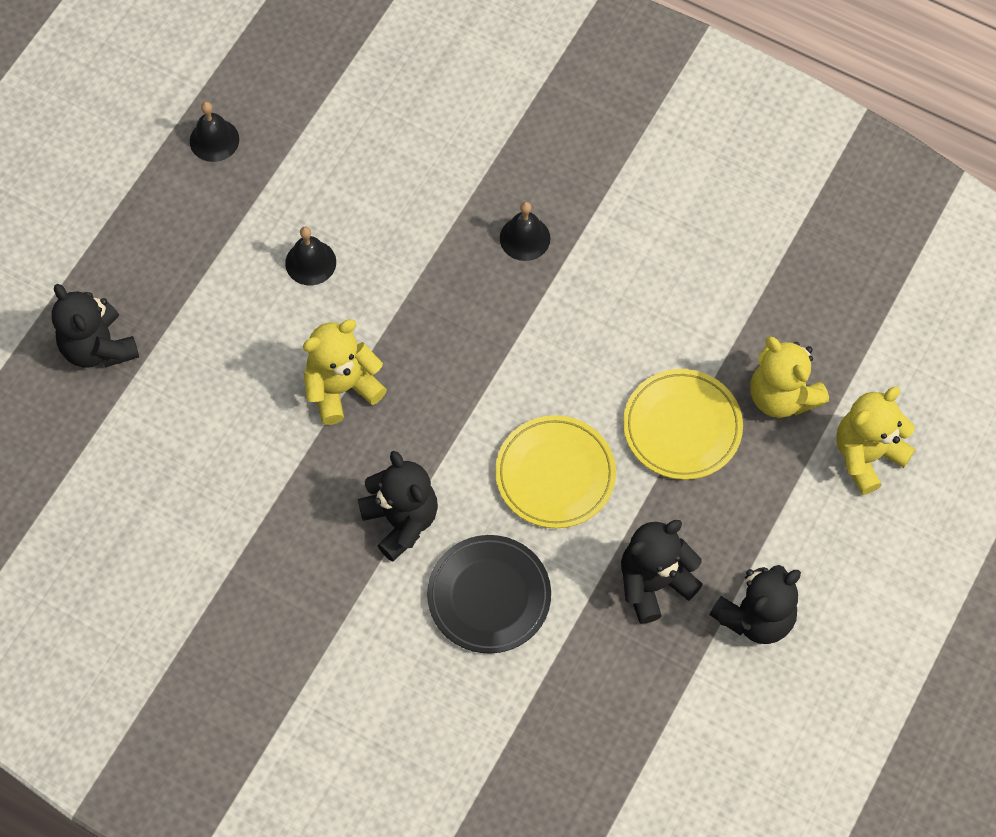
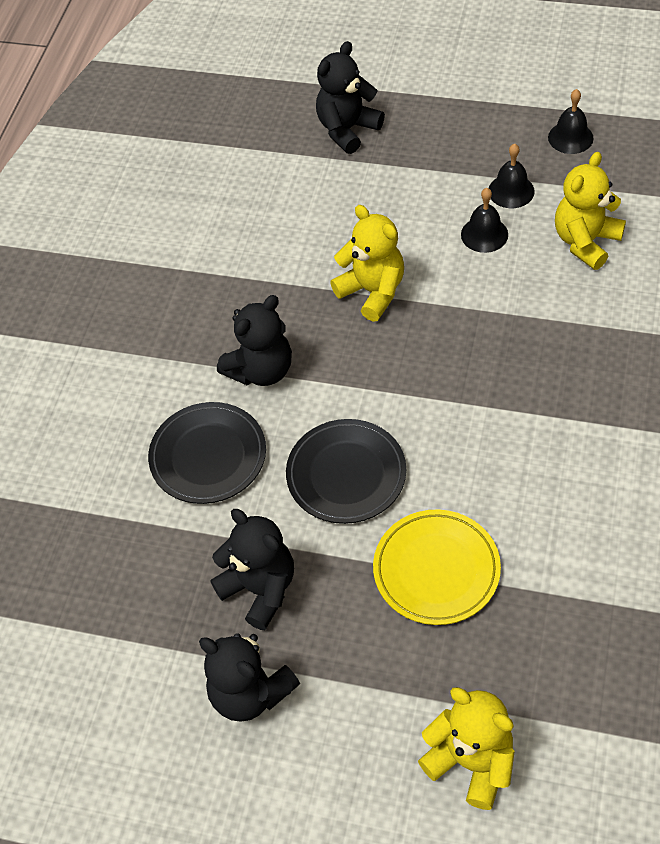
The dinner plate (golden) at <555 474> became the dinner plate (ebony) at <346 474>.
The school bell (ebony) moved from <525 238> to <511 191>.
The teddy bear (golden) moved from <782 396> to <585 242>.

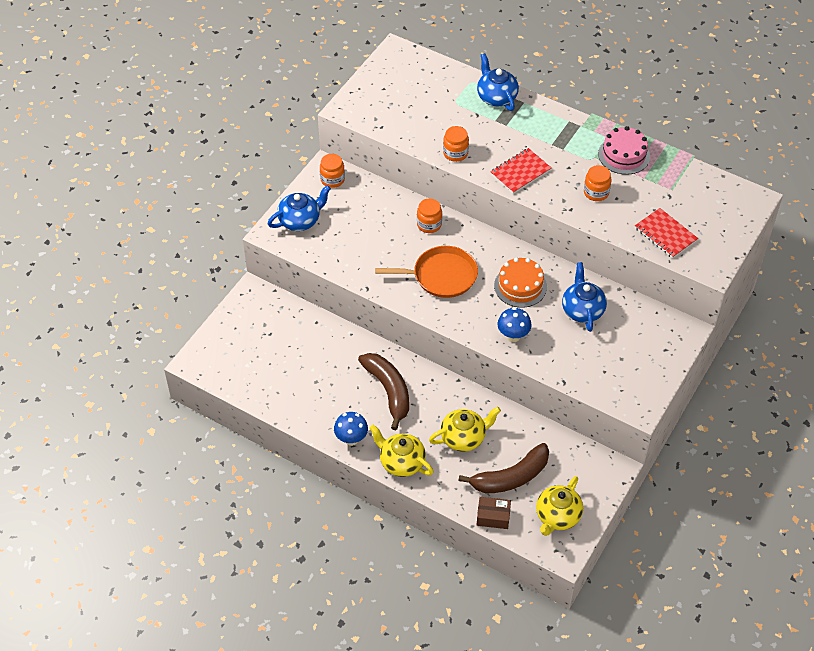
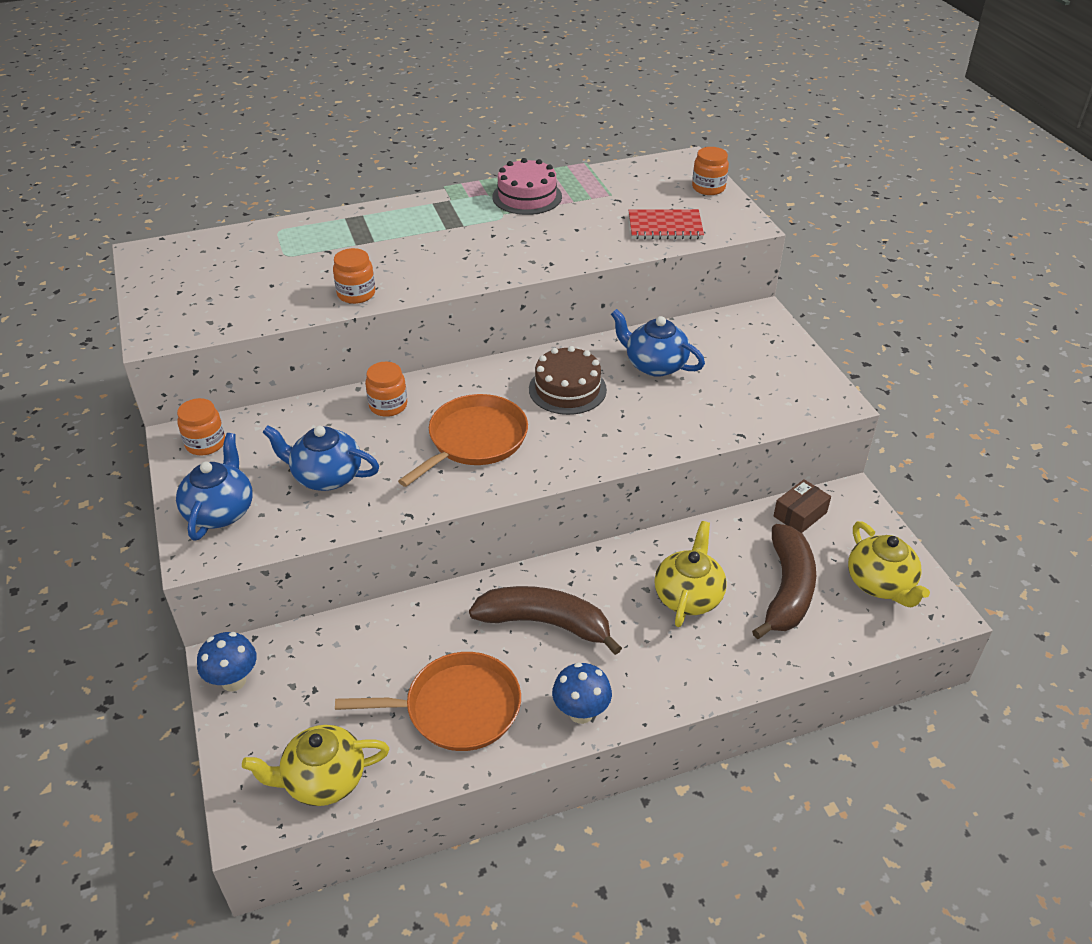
The teapot (golden) moved from <401 462> to <323 780>.
The teapot (cobalt) moved from <496 97> to <326 476>.
The package (russet) moved from <493 517> to <800 514>.
The exercise book (red) at <520 172> disappeared.
The layer cake (orange-coloured) at <520 286> became the layer cake (russet) at <567 389>.
The toadstool (cobalt) moved from <513 336> to <234 681>.
The jam jar (orange-coloured) moved from <596 192> to <708 188>.
The frying pan (orange-coloured) at <457 708> appeared.

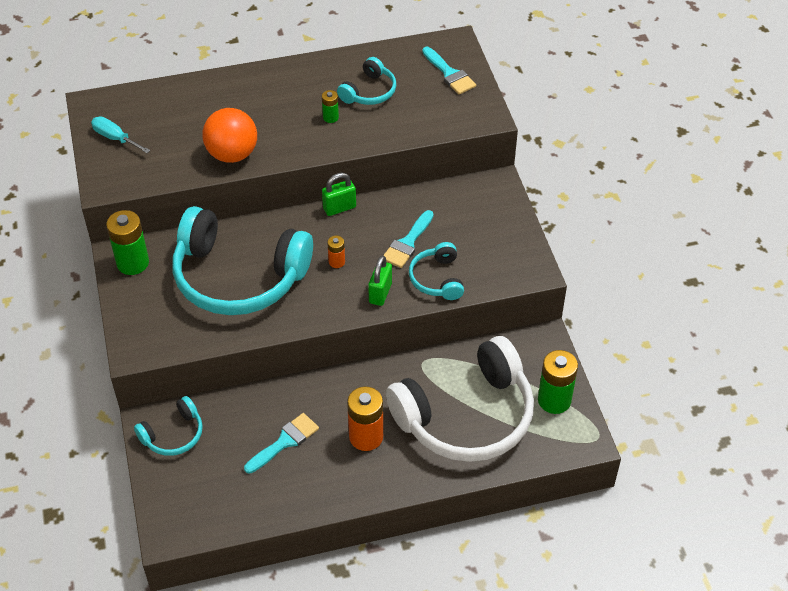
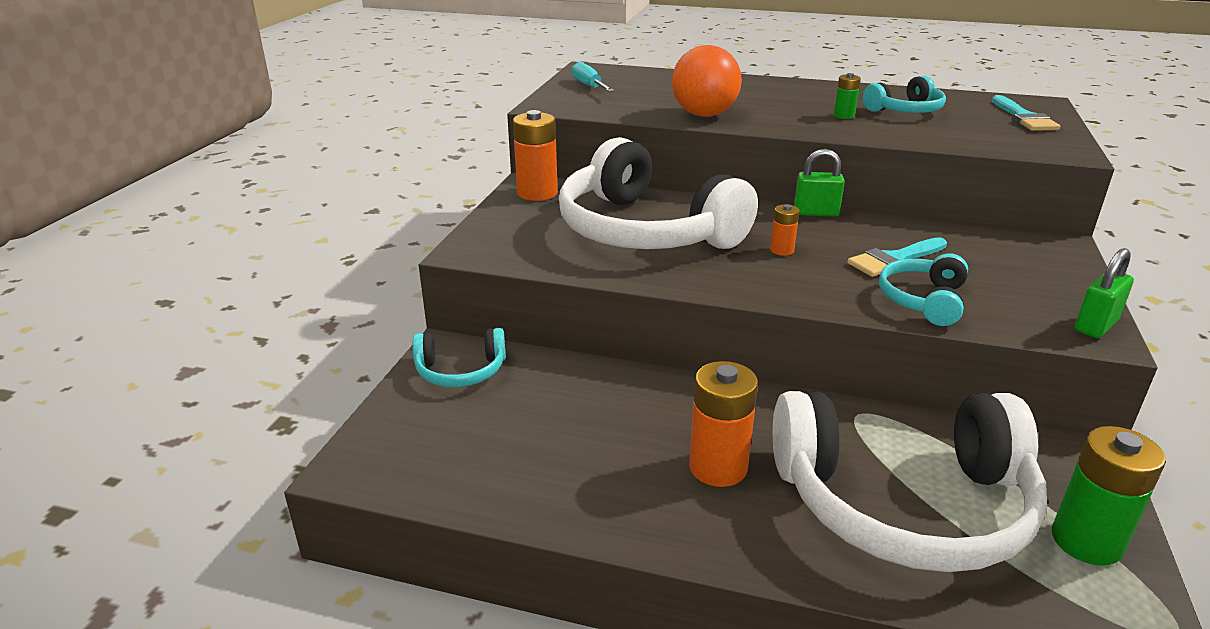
The power cell (green) at <132 263> became the power cell (orange-coloured) at <537 193>.
The headset (aqua) at <238 277> became the headset (white) at <645 230>.
The brush (aqua) at <285 442> disappeared.
The small lock (green) moved from <380 293> to <1095 326>.

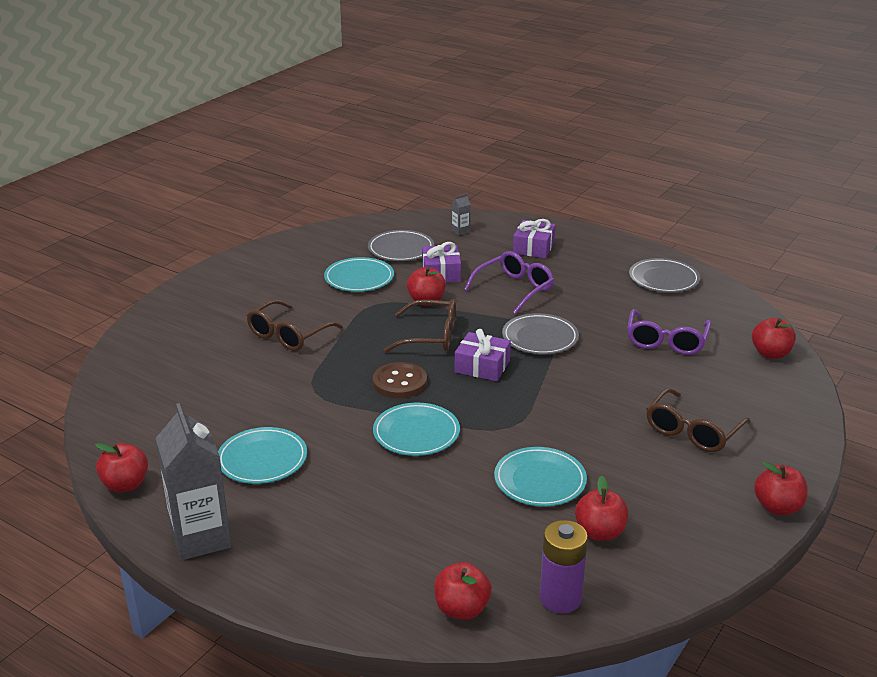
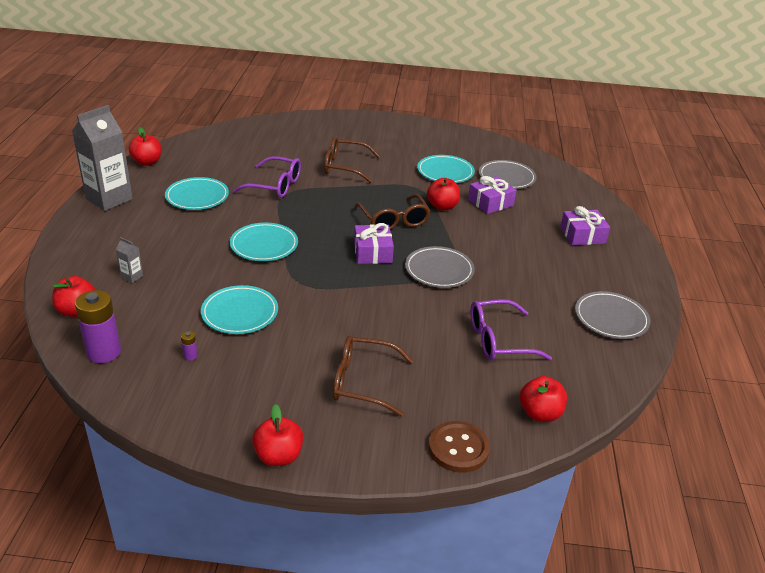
The sewing button (russet) moved from <400 382> to <458 448>.
The milk carton (ash-grey) moved from <460 231> to <132 277>.
The spectacles (royal purple) moved from <514 289> to <275 185>.
The toy apple (red) at <600 532> was replaced by the power cell (royal purple) at <190 356>.

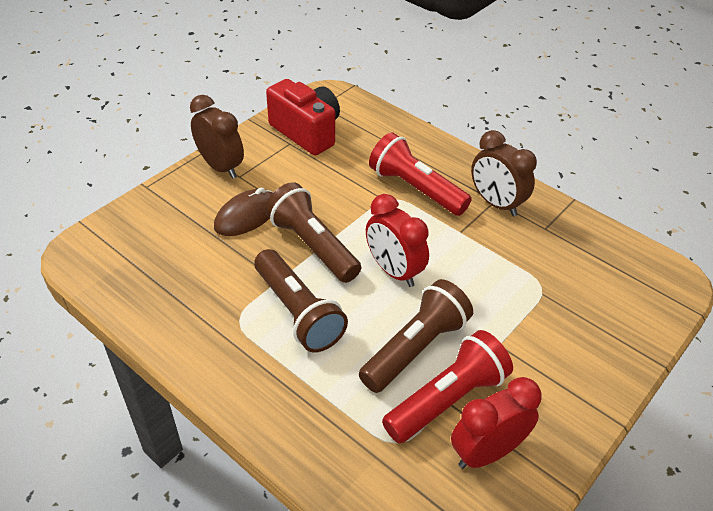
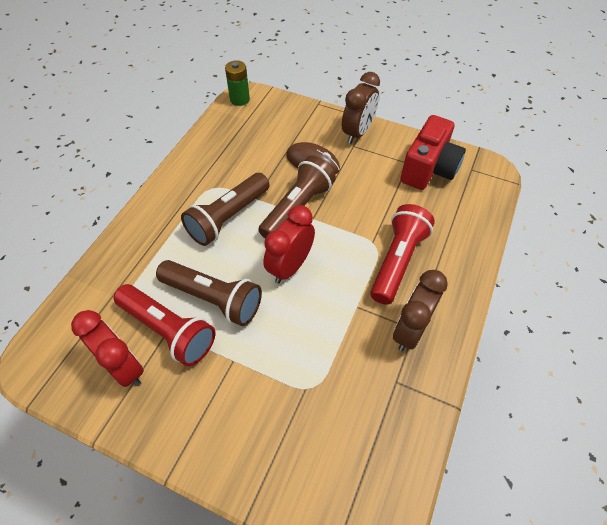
The power cell (green) at <239 99> appeared.

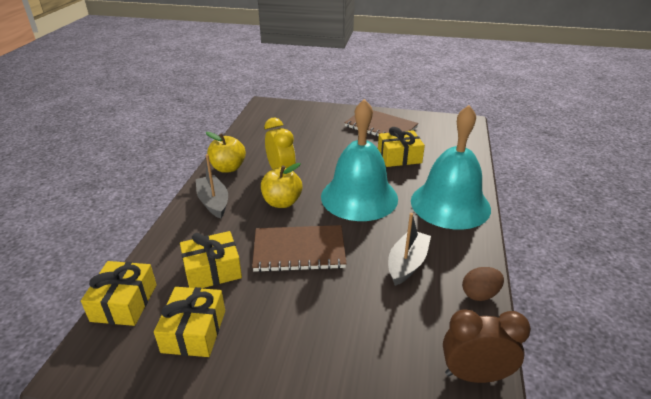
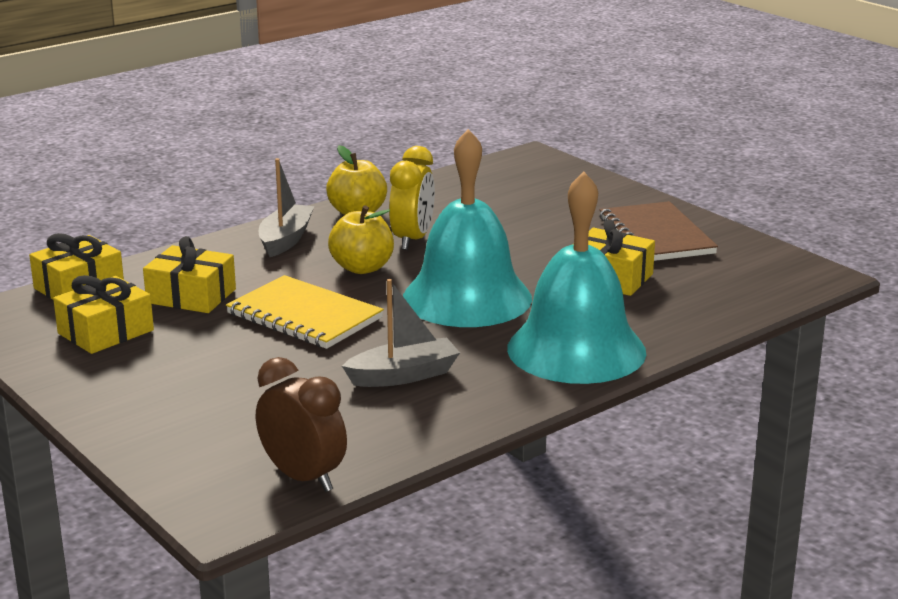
The exercise book (russet) at <299 250> became the exercise book (golden) at <304 316>.
The egg (russet) at <480 294> disappeared.

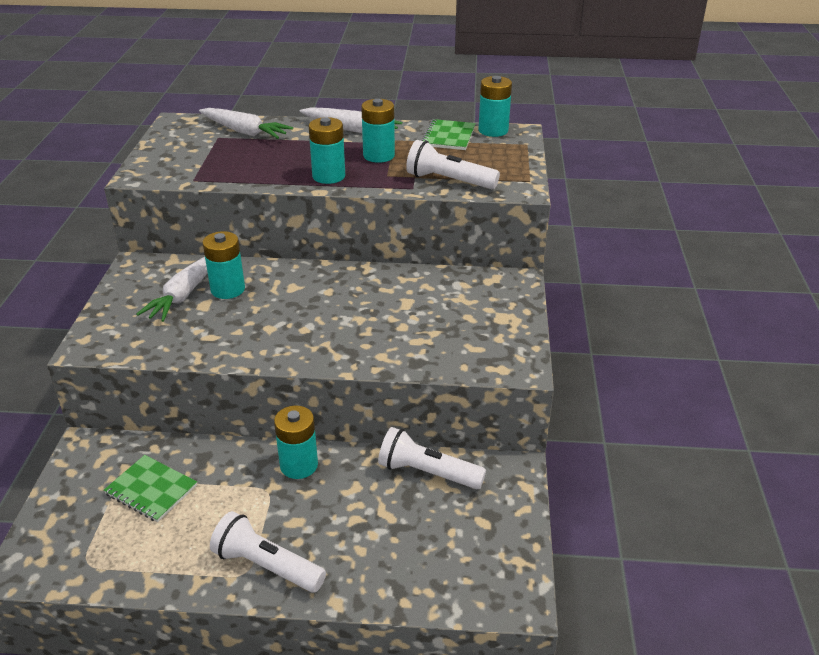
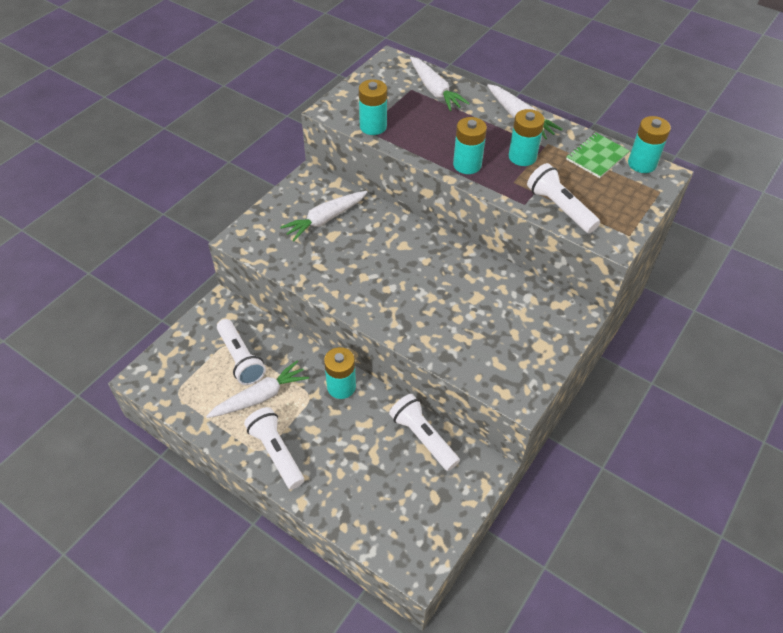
The exercise book (green) at <151 490> was replaced by the torch (white) at <240 358>.
The power cell (aqua) moved from <228 289> to <373 126>.
The carrot (white) at <260 397> appeared.

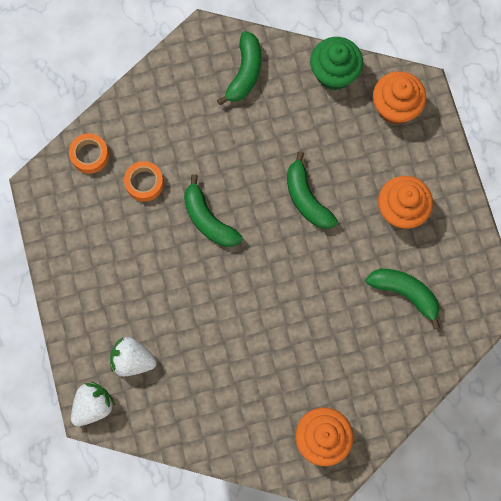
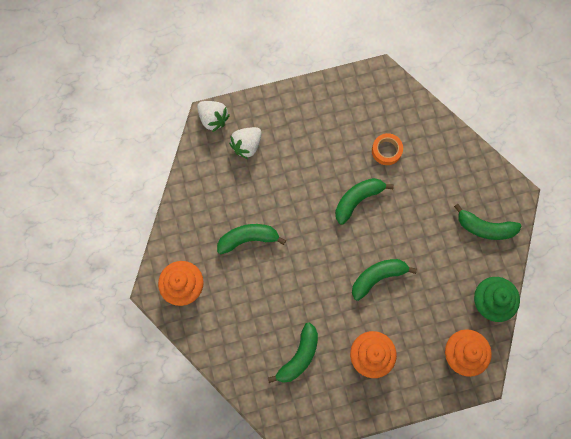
The sticky tape (orange-coloured) at <90 155> disappeared.
The toy strawberry (white) at <132 360> turned 150 degrees counterclockwise.
The banana fruit (green) at <248 239> appeared.

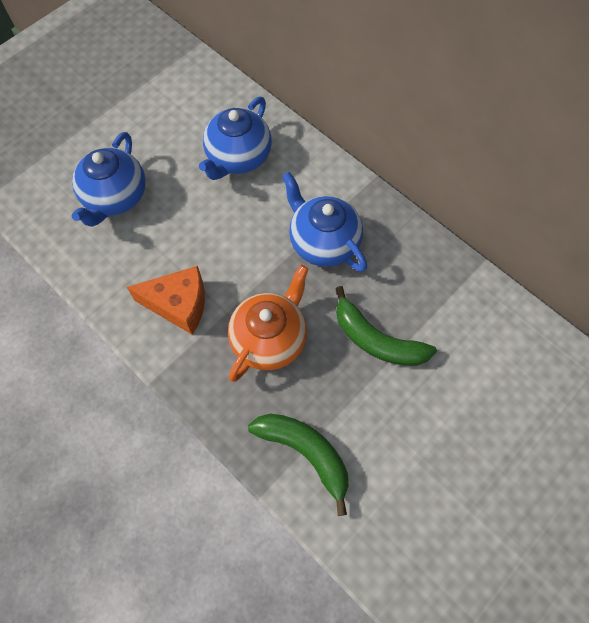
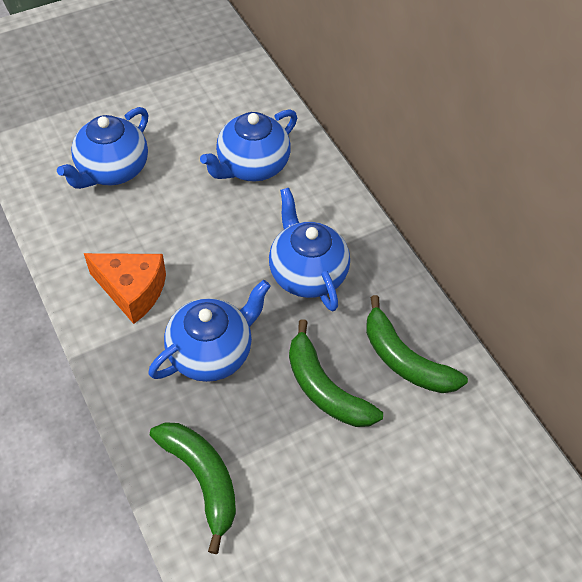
The teapot (orange-coloured) at <270 338> became the teapot (cobalt) at <211 352>.
The banana fruit (green) at <404 359> appeared.

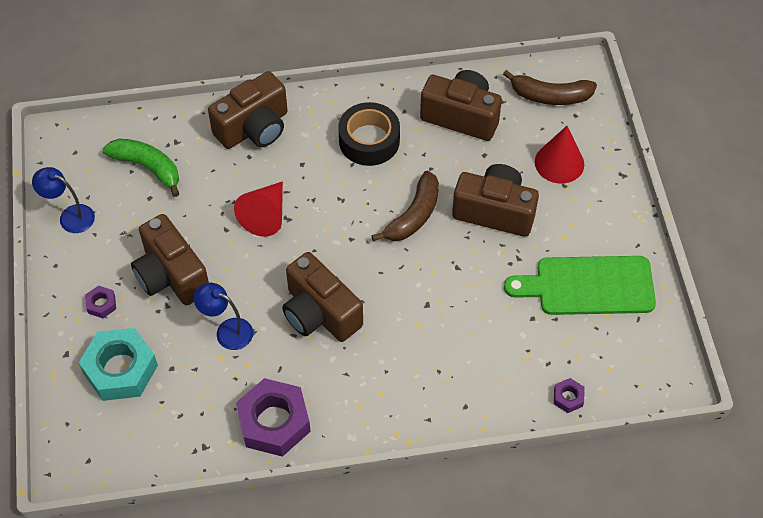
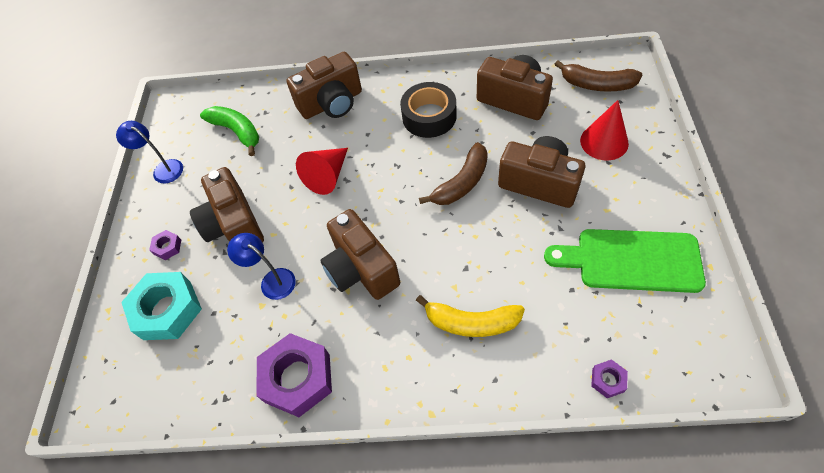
The banana fruit (golden) at <471 322> appeared.

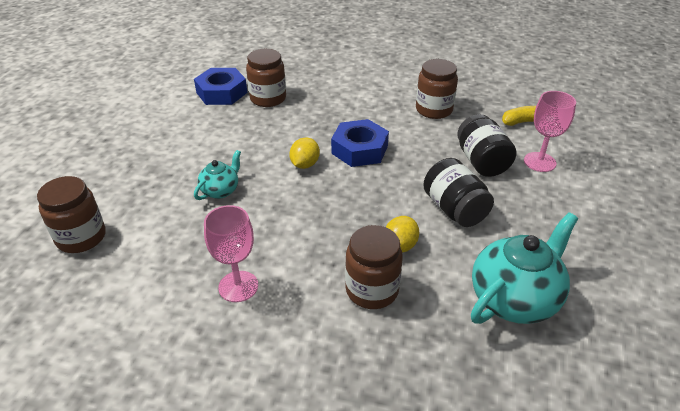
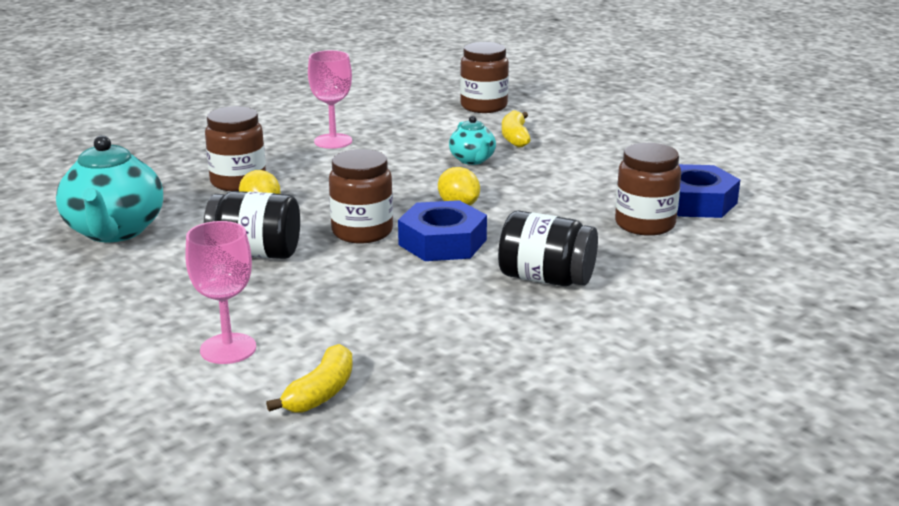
The jam jar (russet) moved from <434 110> to <362 232>.
The jam jar (ebony) moved from <481 162> to <546 279>.
The banana fruit (golden) at <515 137> appeared.

